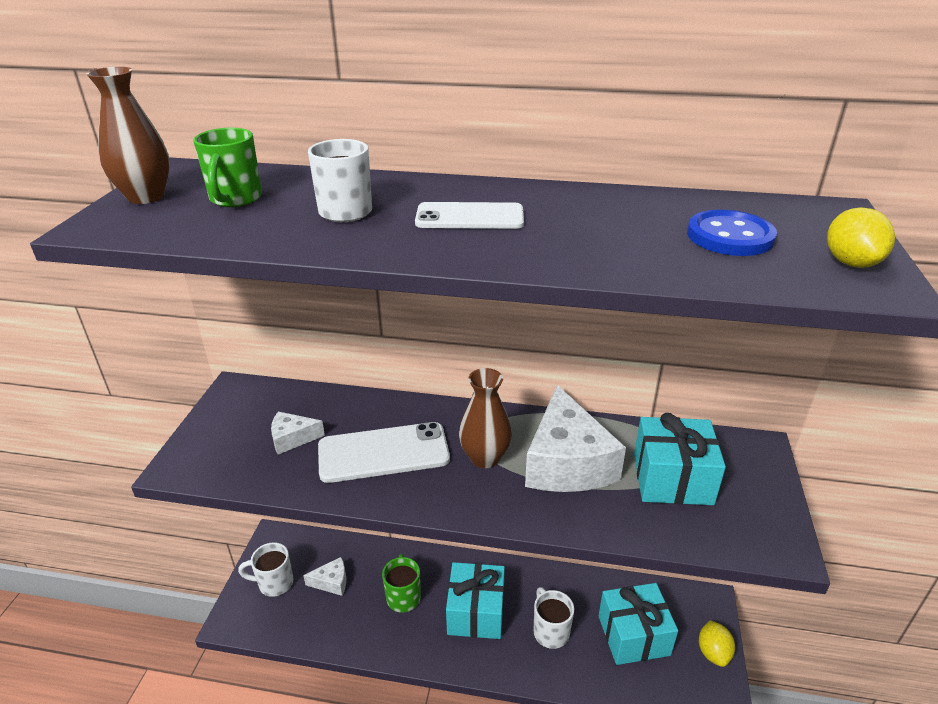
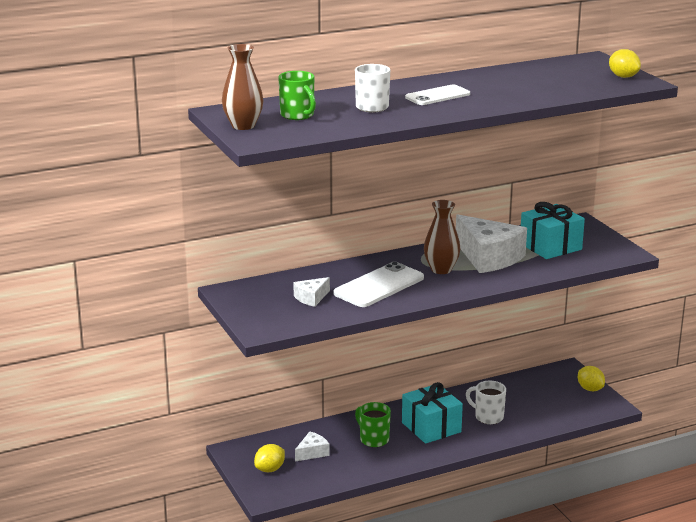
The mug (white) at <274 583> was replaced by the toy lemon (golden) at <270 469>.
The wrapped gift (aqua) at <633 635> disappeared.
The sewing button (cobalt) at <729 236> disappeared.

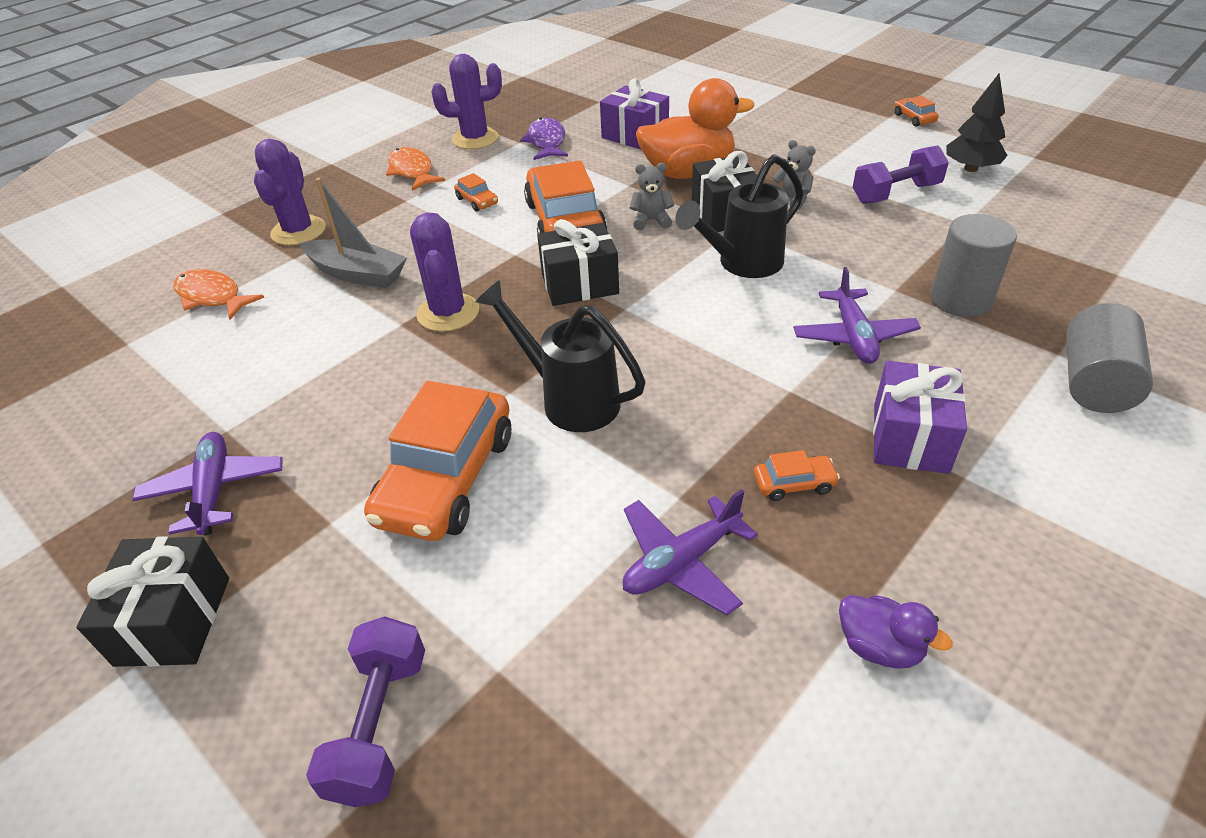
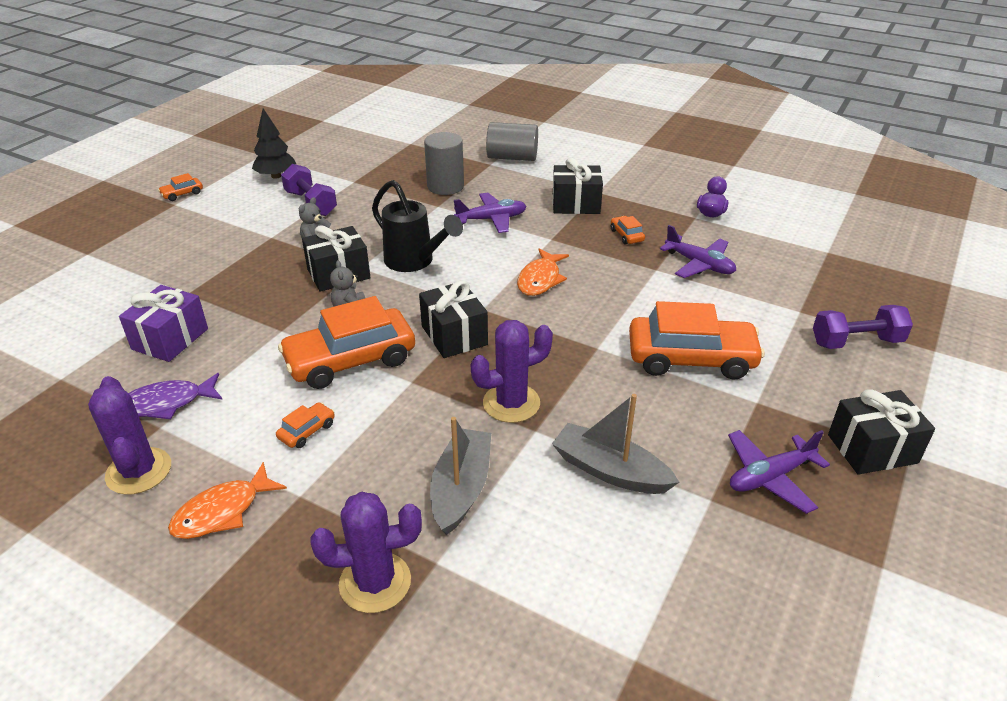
The fish (orange-coloured) moved from <212 297> to <540 279>.
The watering can (ebony) at <569 399> disappeared.
The toy duck (orange-coloured) at <688 172> disappeared.
The wrapped gift (royal purple) at <910 438> became the wrapped gift (ebony) at <576 204>.
The toy boat (ash-grey) at <610 471> appeared.

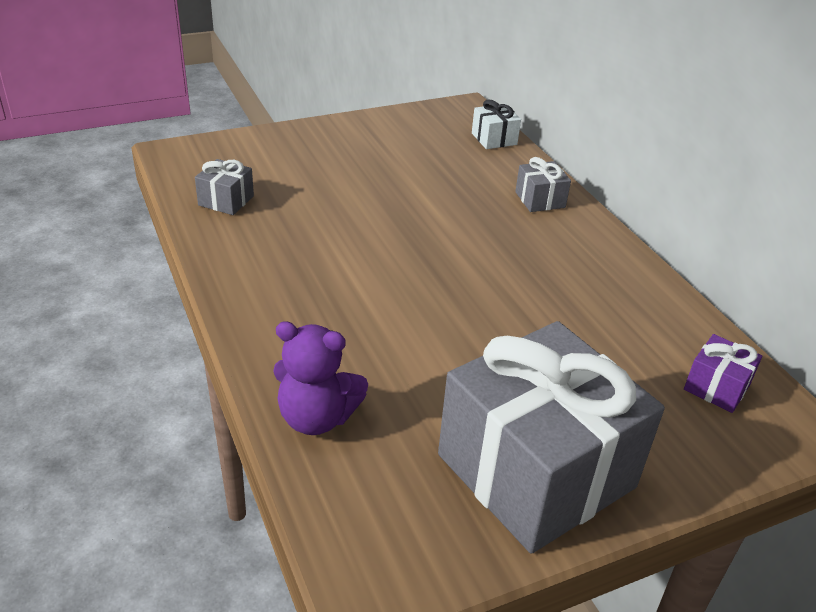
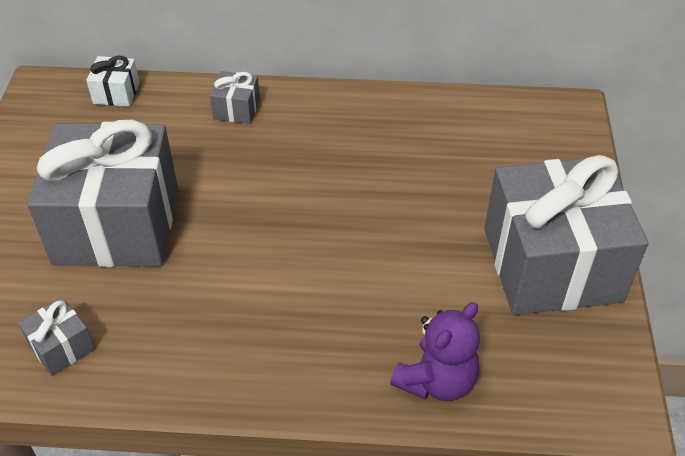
The wrapped gift (royal purple) at <716 387> disappeared.
The wrapped gift (ash-grey) at <117 224> appeared.

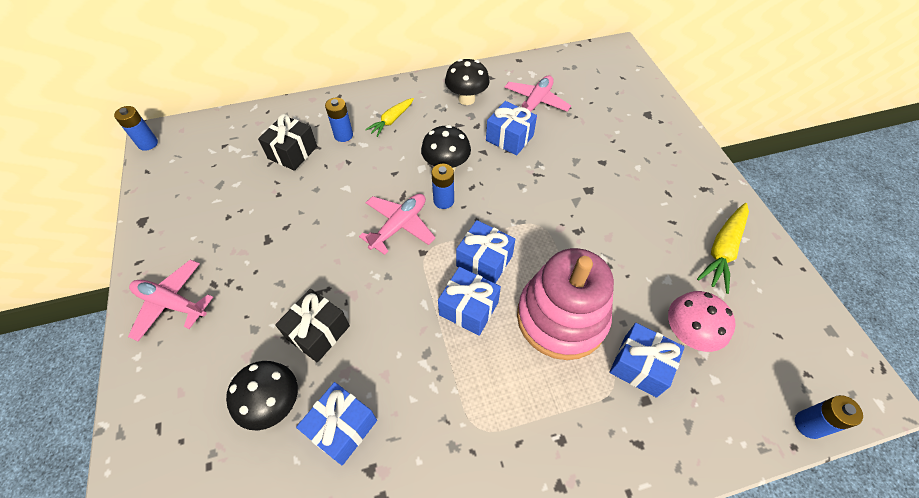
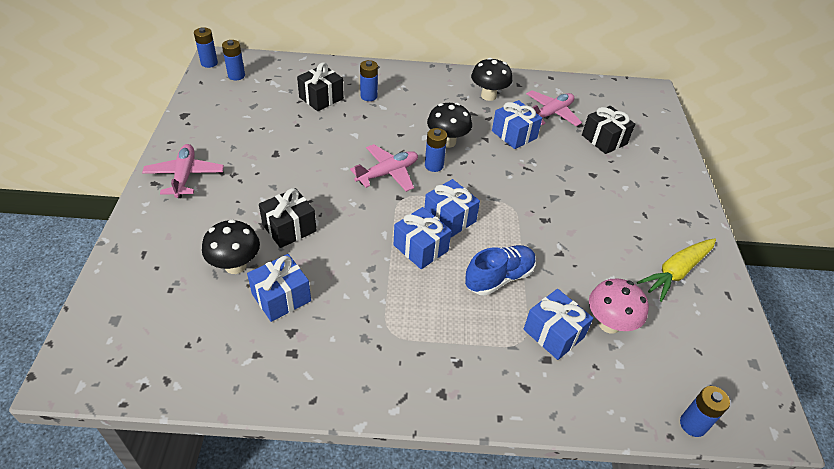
The plane (rose-pink) at <172 303> turned 45 degrees clockwise.
The carrot (golden) at <392 120> disappeared.
The stacking toy (rose-pink) at <561 317> was replaced by the shoe (cobalt) at <499 278>.
The power cell (cobalt) at <236 76> appeared.
The wrapped gift (ebony) at <604 139> appeared.

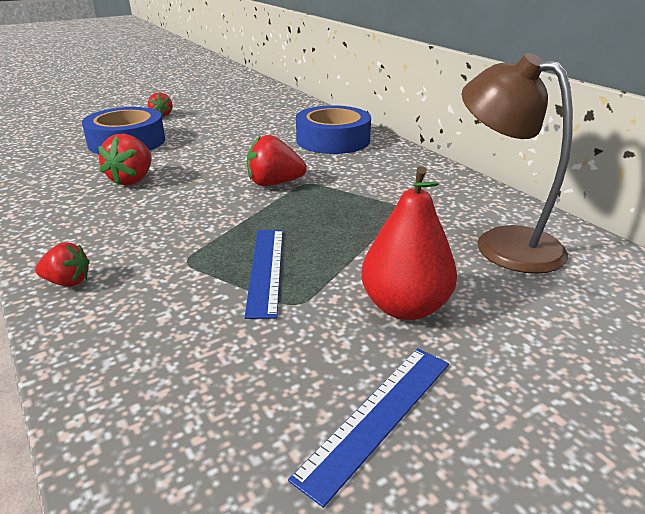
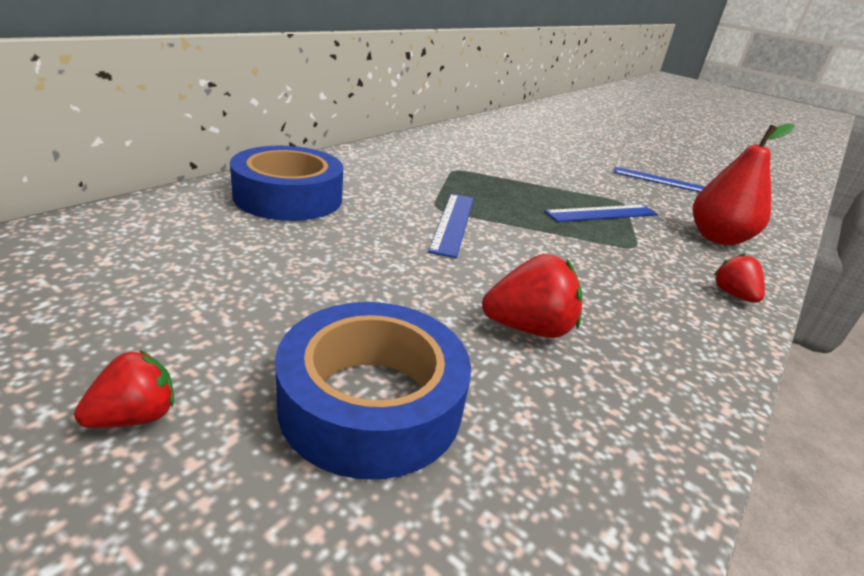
The toy strawberry (red) at <274 184> was replaced by the ruler (cobalt) at <453 223>.
The pear fruit (red) moved from <405 307> to <717 238>.
The desk lamp (russet) at <503 243> disappeared.

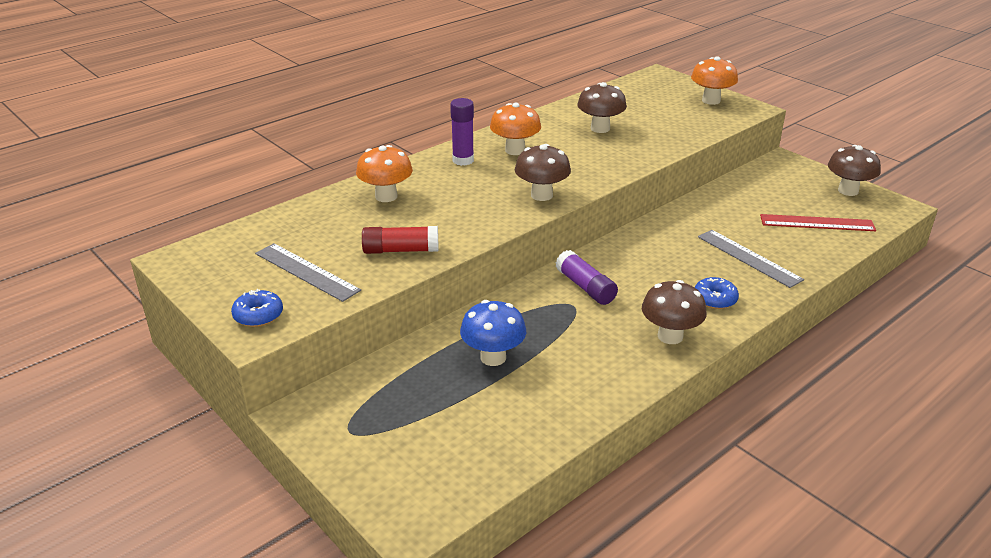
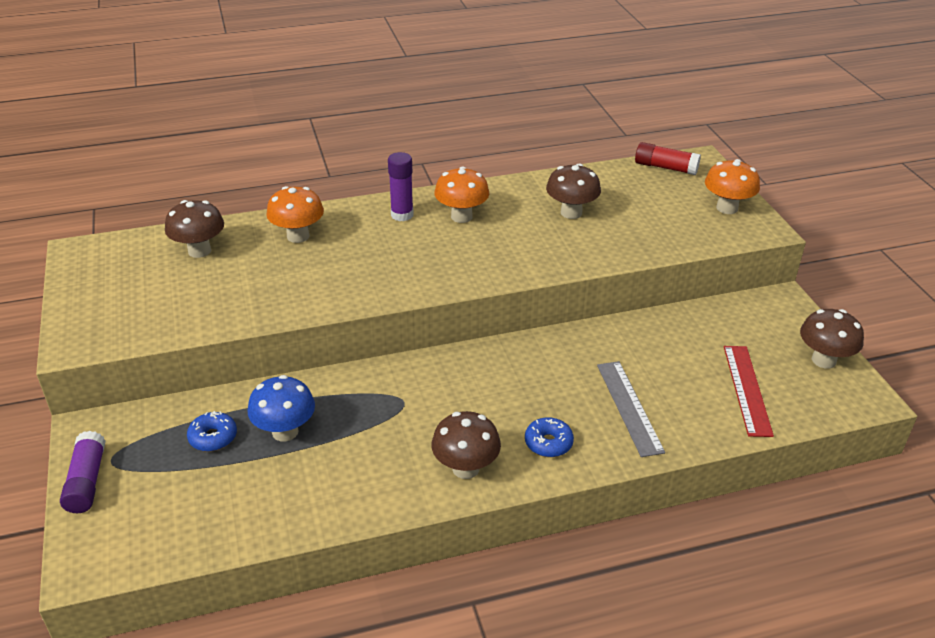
The doughnut (cobalt) moved from <258 315> to <213 437>.
The ruler (ash-grey) at <306 271> disappeared.
The glue stick (red) moved from <401 250> to <665 167>.
The toadstool (russet) moved from <541 195> to <199 251>.
The glue stick (royal purple) moved from <585 287> to <86 481>.
The ruler (red) at <817 223> turned 60 degrees clockwise.

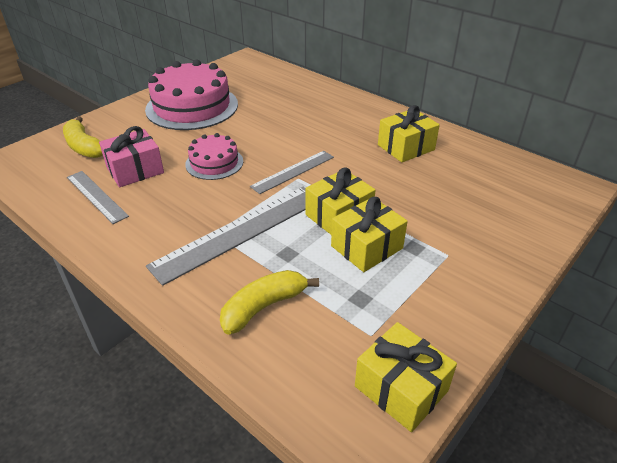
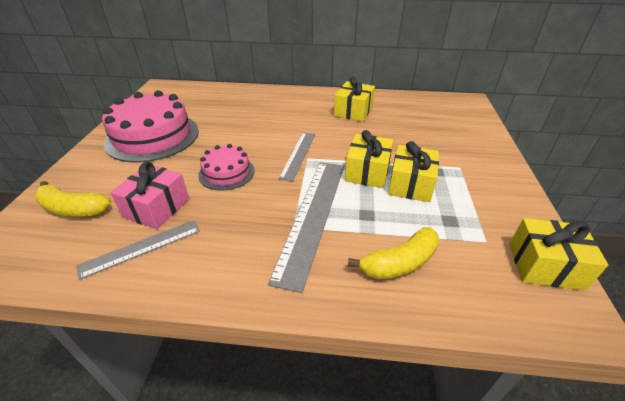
The ruler (ash-grey) at <96 196> turned 45 degrees counterclockwise.
The banana fruit (golden) at <264 307> turned 135 degrees counterclockwise.

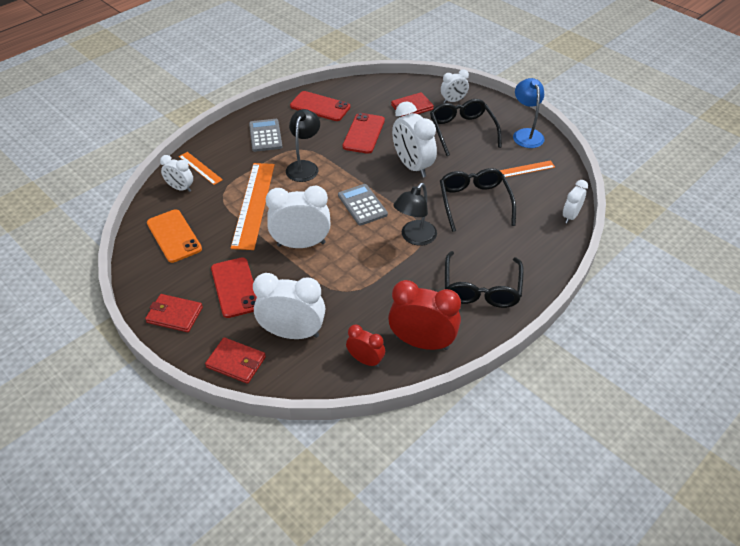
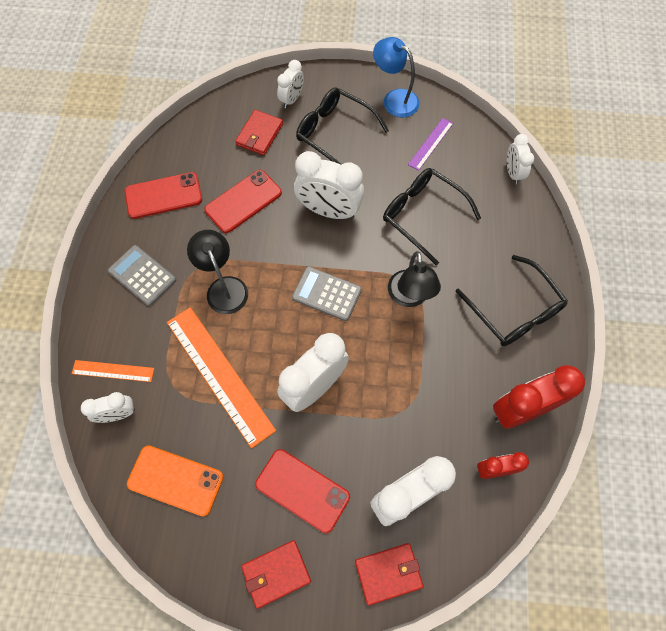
The mobile phone (red) at <363 133> turned 75 degrees clockwise.
The ruler (orange-coloured) at <525 169> became the ruler (royal purple) at <430 144>.

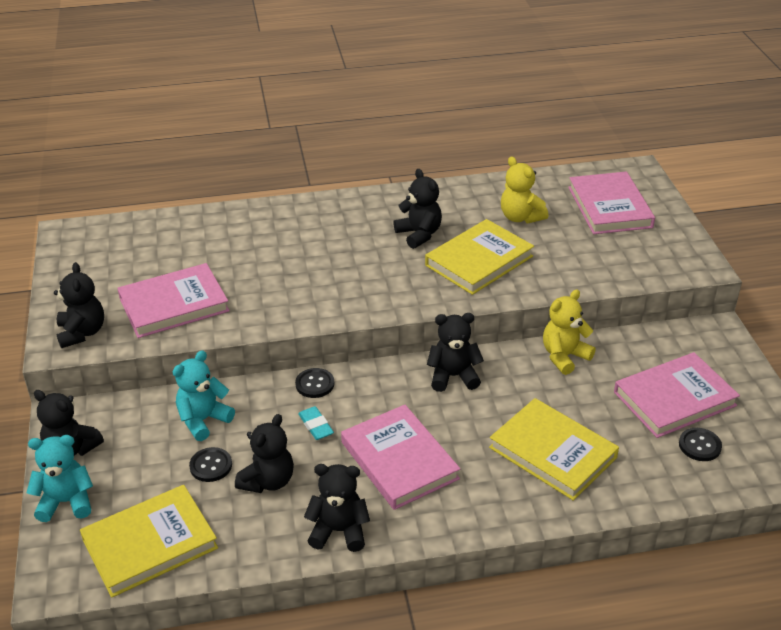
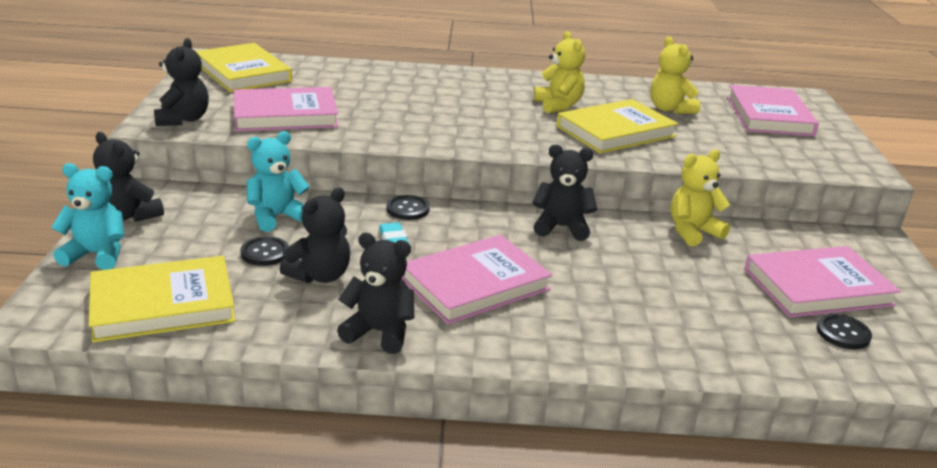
The hardcover (rose-pink) at <399 460> turned 75 degrees clockwise.
The teddy bear (ebony) at <419 234> became the teddy bear (golden) at <558 105>.
The hardcover (golden) moved from <552 452> to <243 72>.

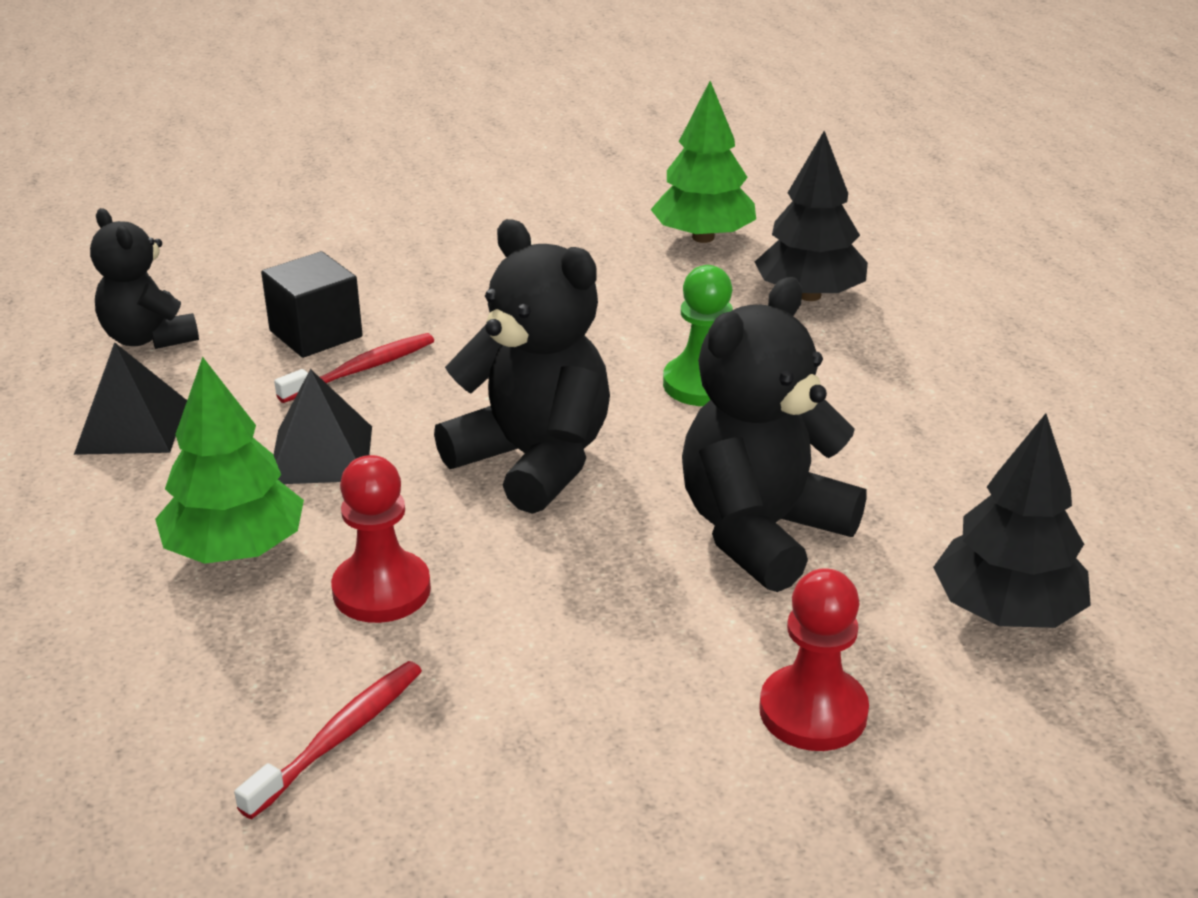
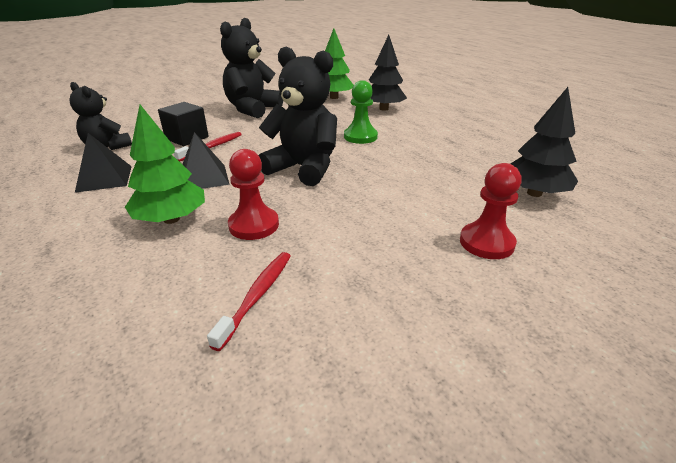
The teddy bear (ebony) moved from <761 532> to <252 109>.

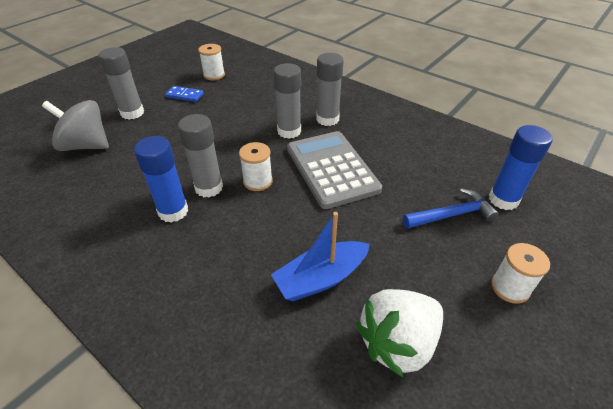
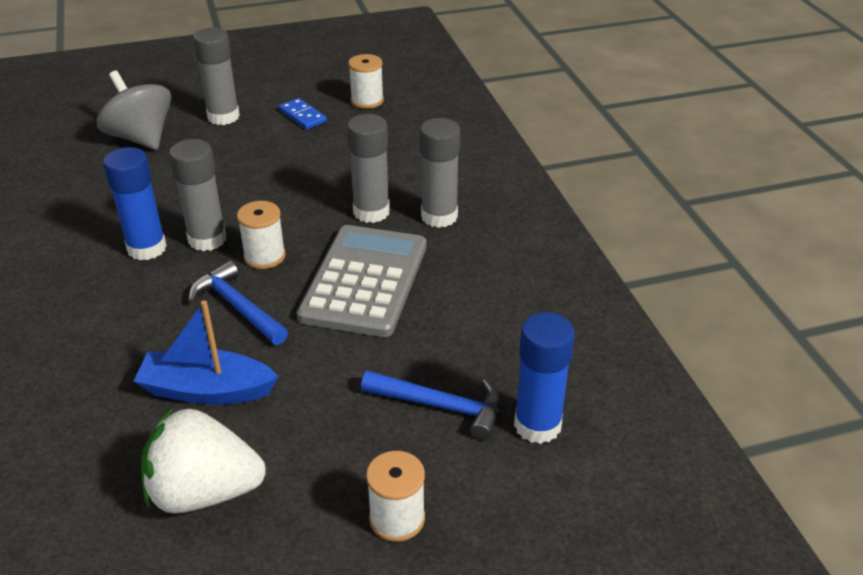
The hammer (cobalt) at <238 307> appeared.

